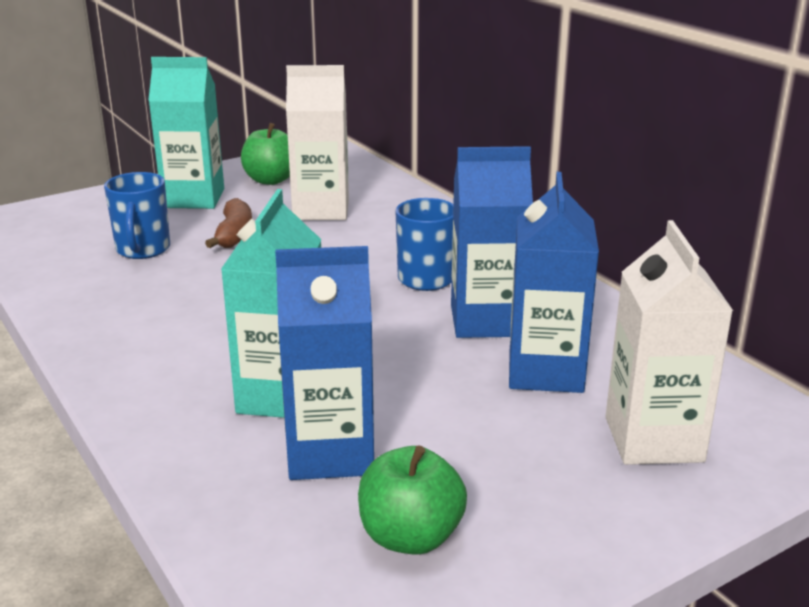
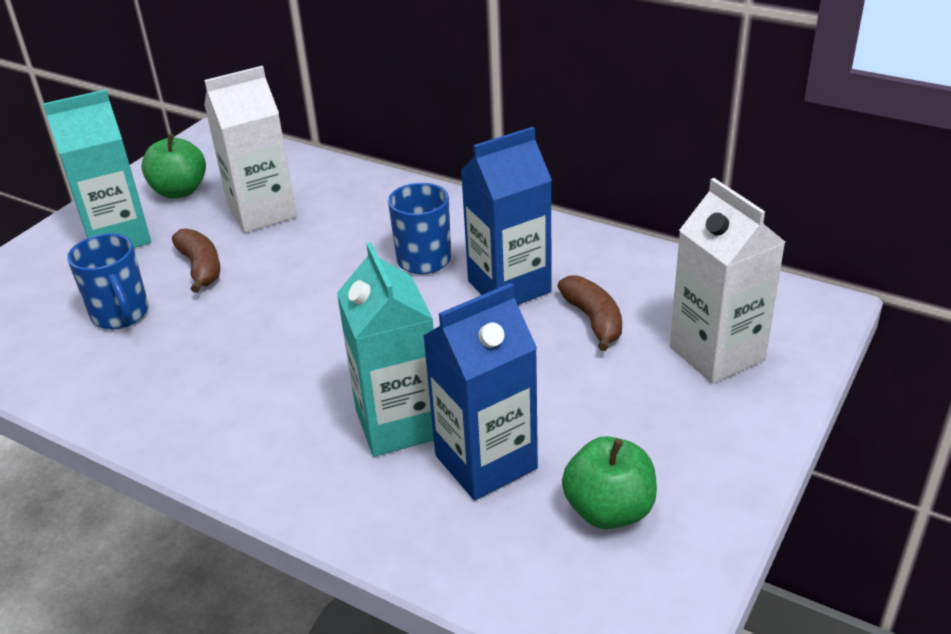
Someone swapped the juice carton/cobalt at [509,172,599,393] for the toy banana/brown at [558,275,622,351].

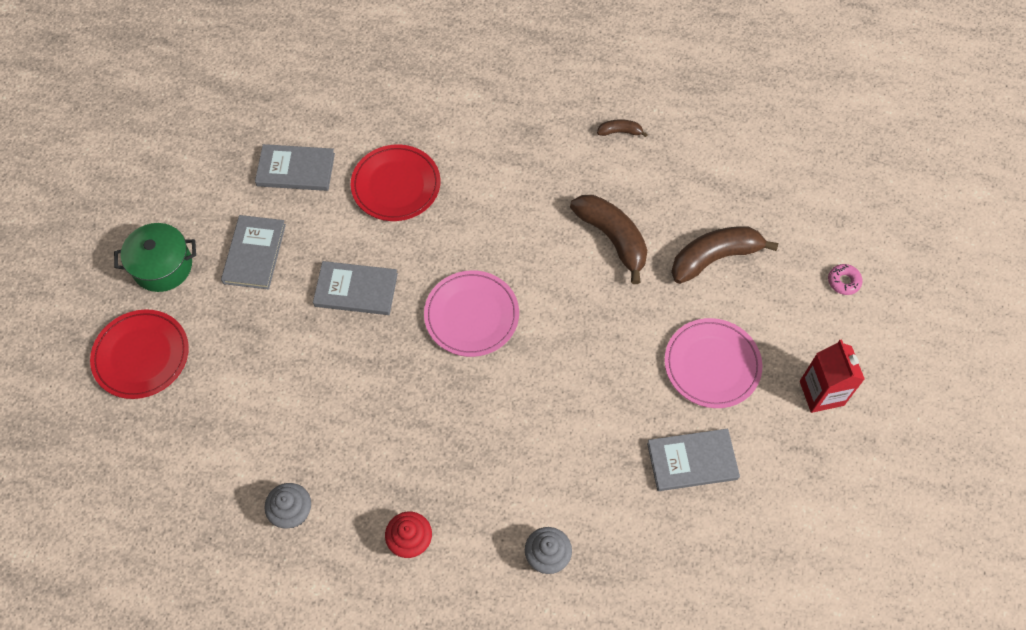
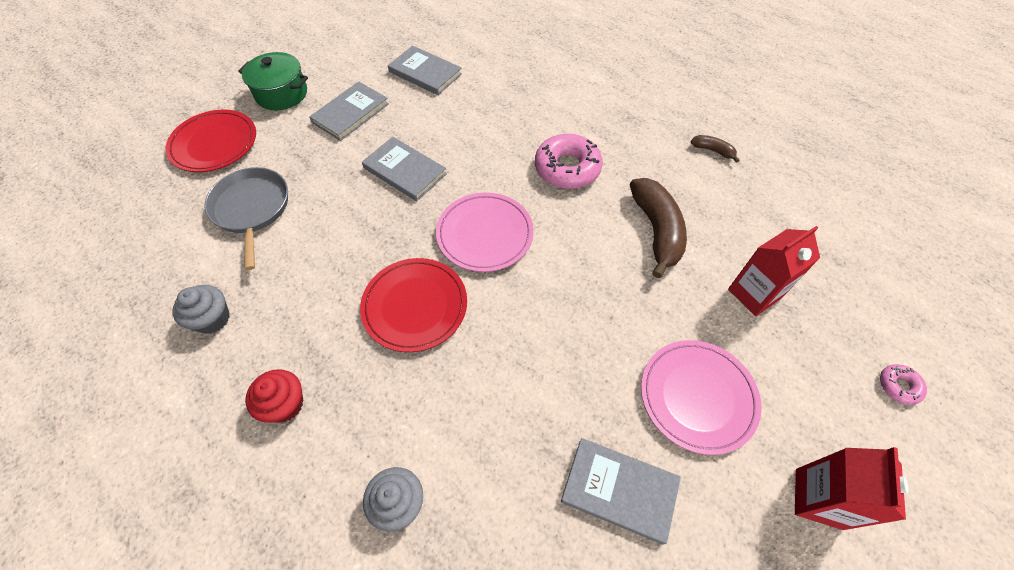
Someone carried the dinner plate/red from [351,145,440,221] to [360,258,467,352]. Someone swapped the toy banana/brown at [671,226,778,284] for the juice carton/red at [728,226,820,316]. Someone put down the skillet/grey at [204,167,288,270]. Someone put down the doughnut/pink at [535,134,603,189].

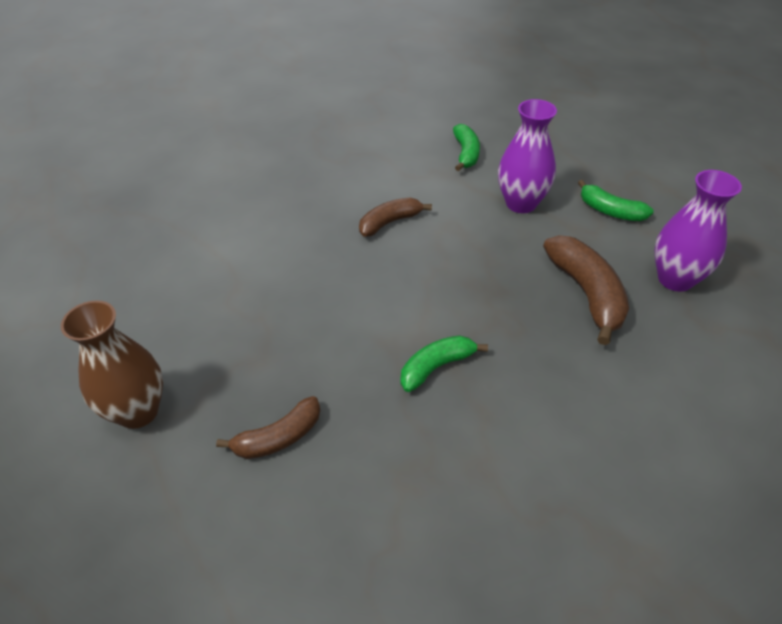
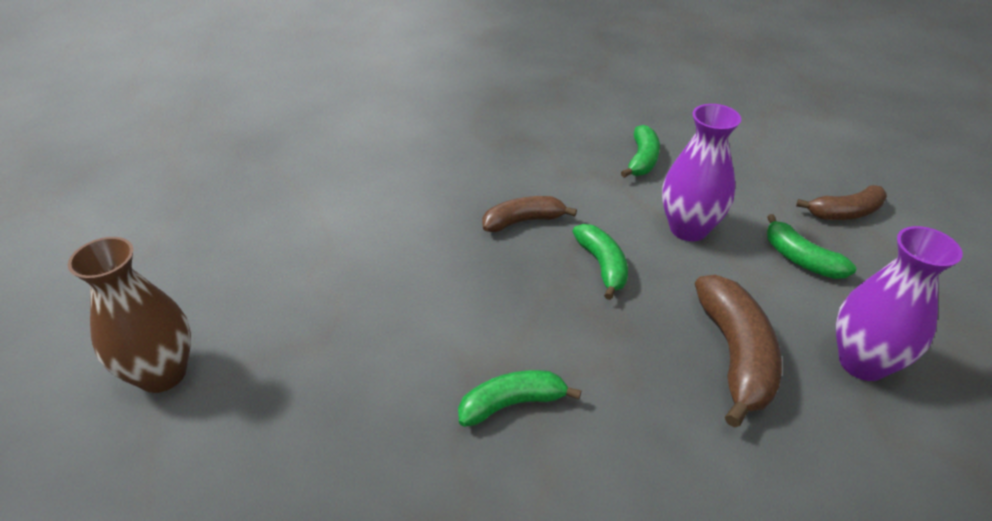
Someone carried the toy banana/brown from [216,396,320,459] to [796,185,887,220]. Someone put down the toy banana/emerald at [572,224,628,300].

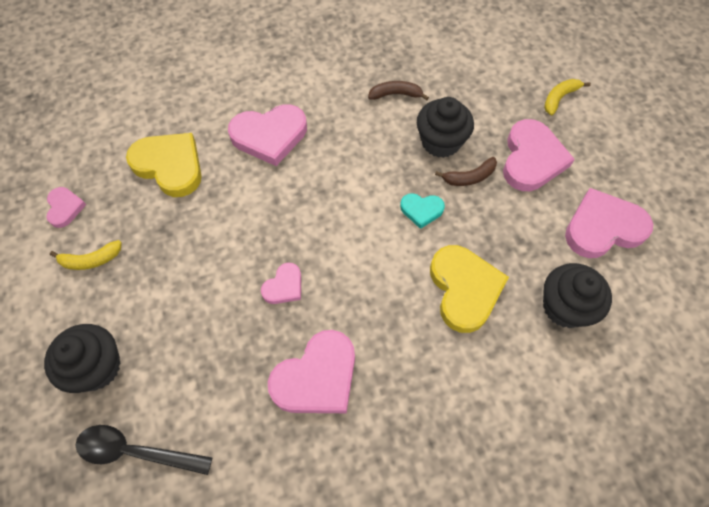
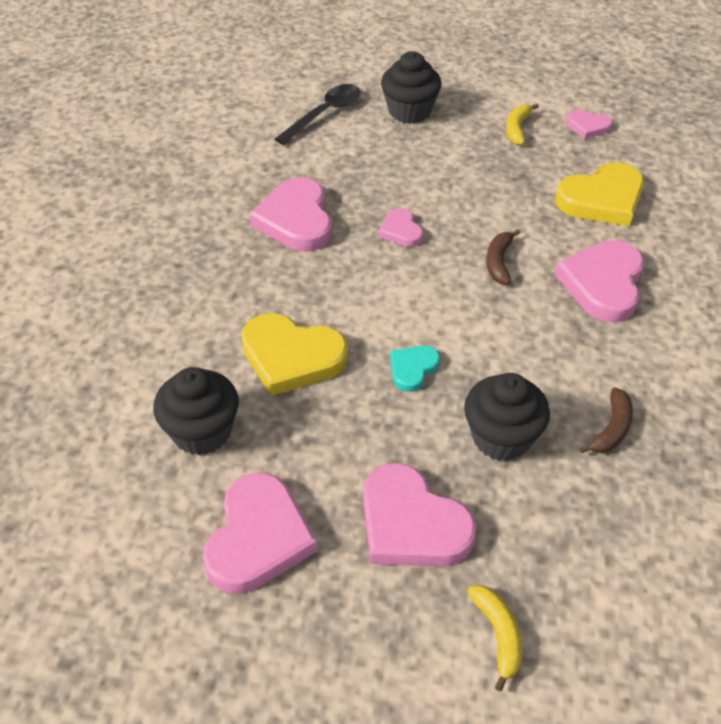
Someone carried the toy banana/brown from [435,157,497,186] to [486,229,520,285].

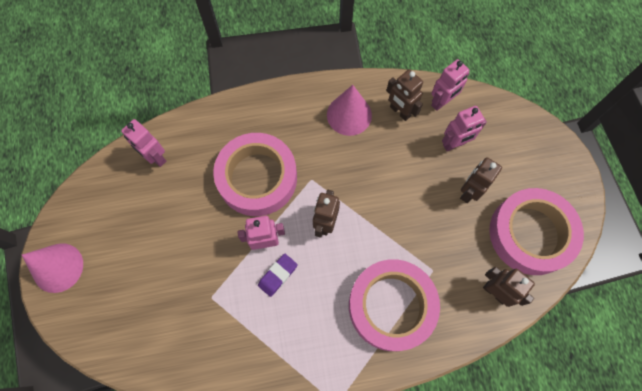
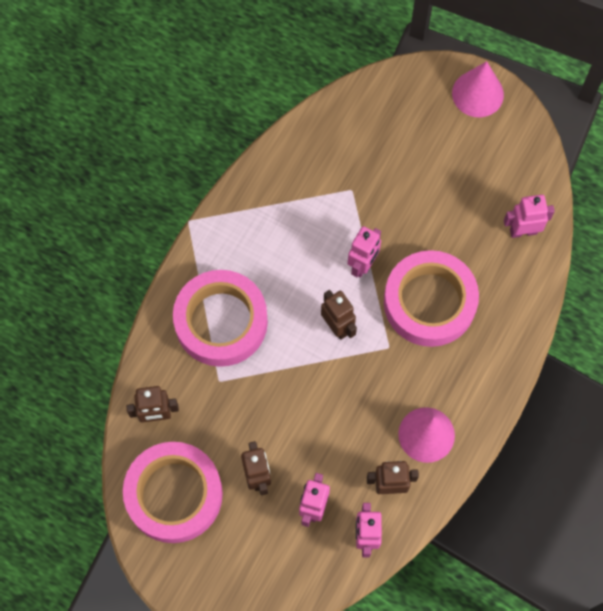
Someone took away the gum eraser/royal purple at [258,254,297,297].

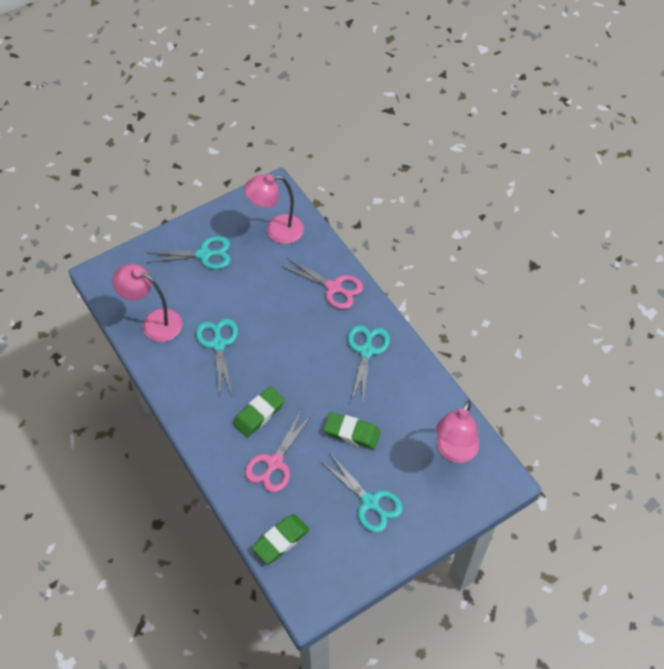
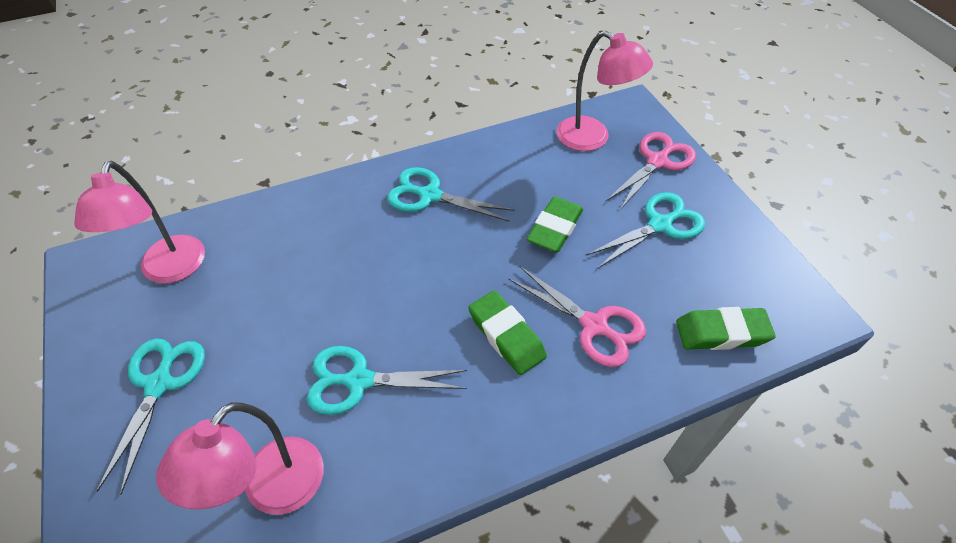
Someone rotated the gum eraser/emerald at [252,514,310,564] by 60 degrees counterclockwise. Someone carried the shears/pink from [281,258,363,309] to [606,132,696,210].

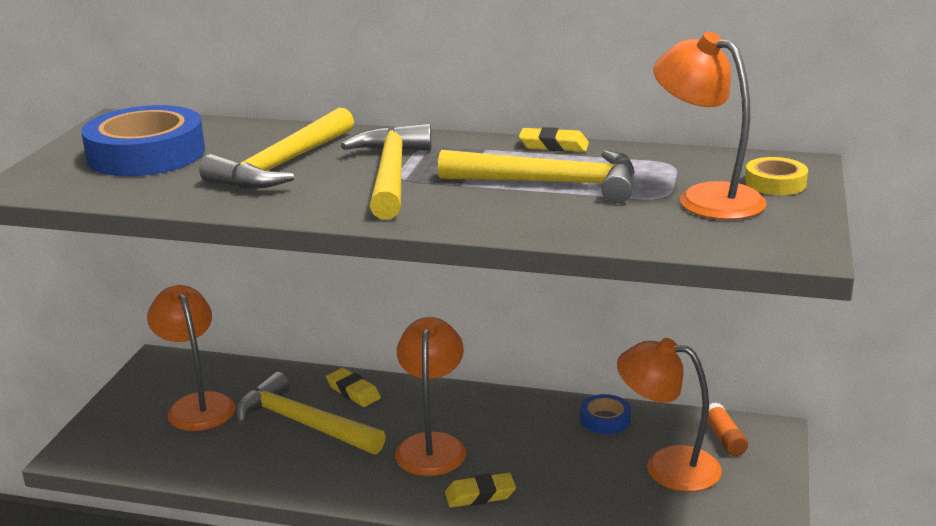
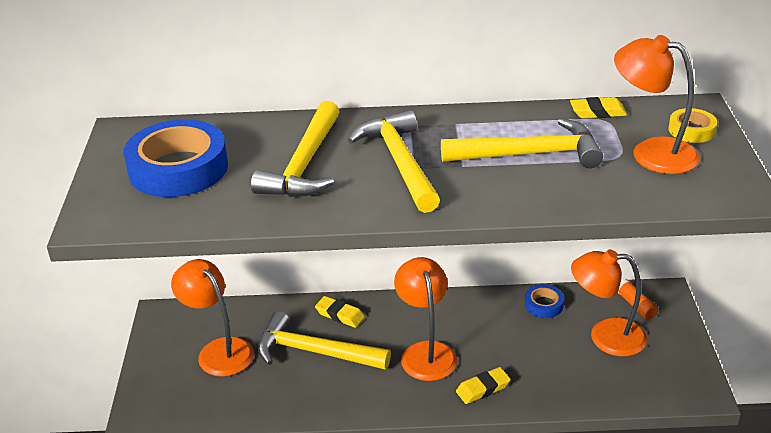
Someone carried the gum eraser/bright yellow from [519,127,589,152] to [570,97,627,118].

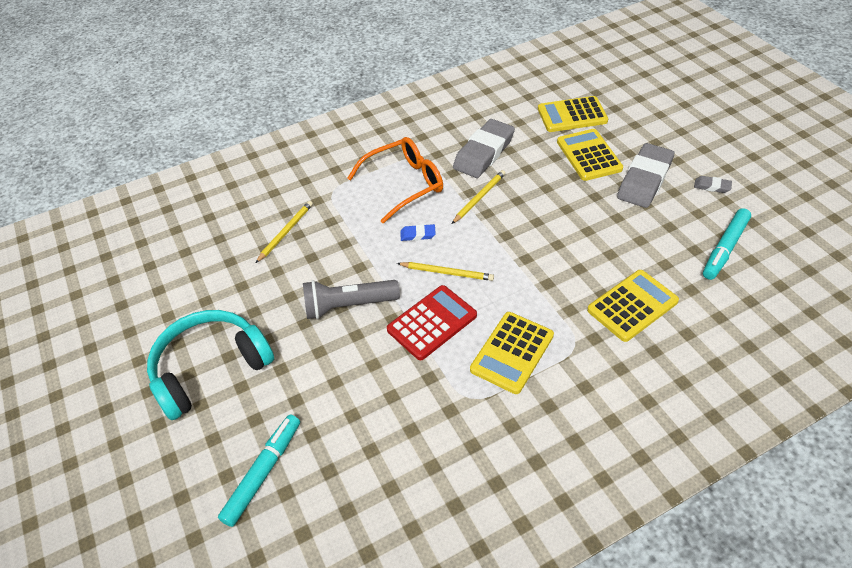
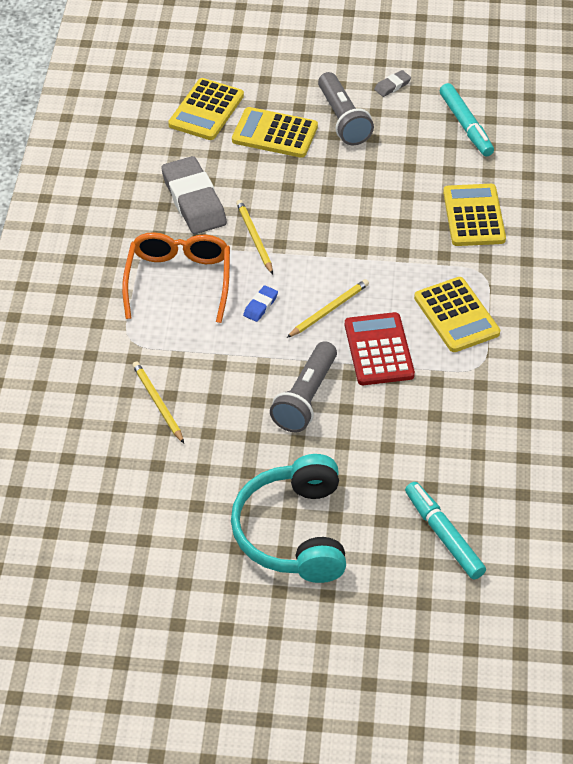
Someone swapped the gum eraser/grey at [617,143,674,208] for the pocket torch/grey at [318,72,374,145].

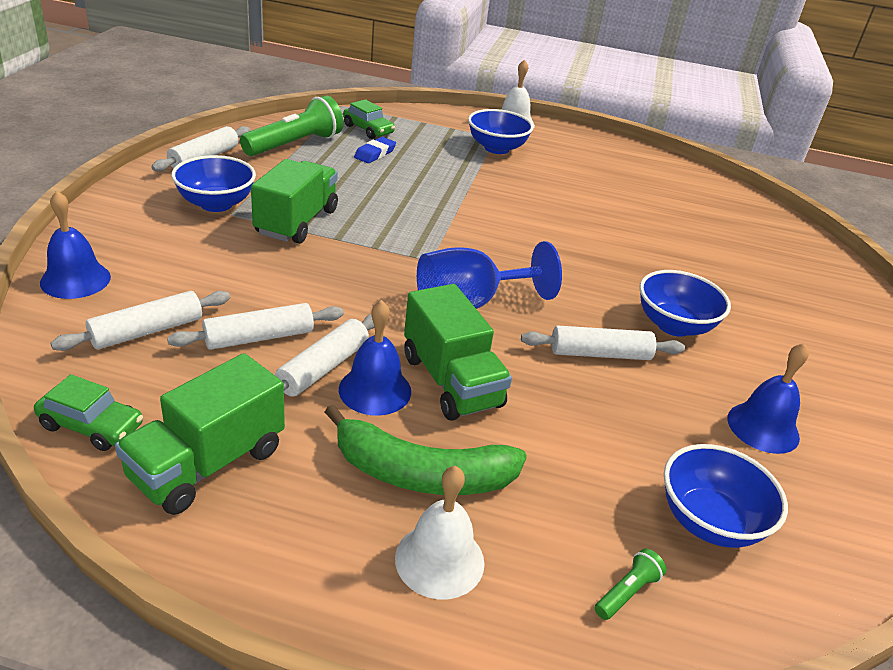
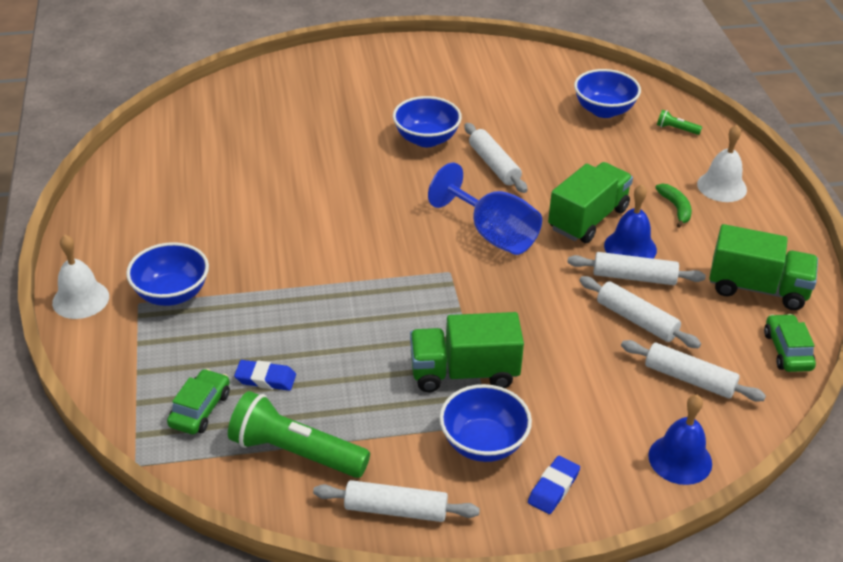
Someone scaled the toy banana/emerald at [325,404,527,495] by 0.50. Someone took away the hand bell/cobalt at [728,343,809,454]. Someone put down the gum eraser/cobalt at [528,456,580,514].

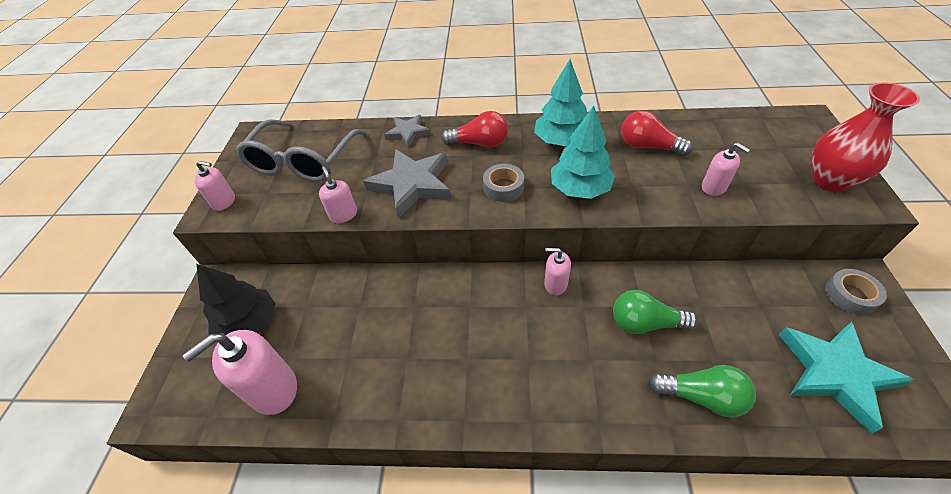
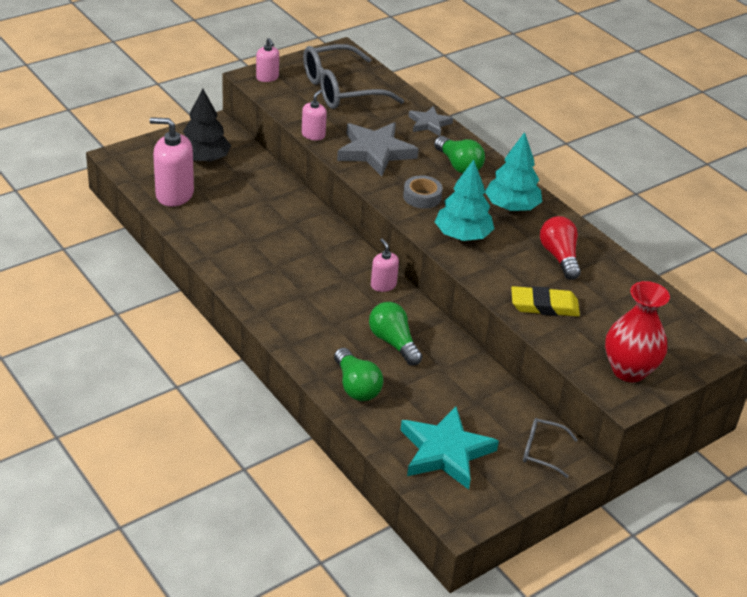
Someone repainted the light bulb/red at [441,111,508,148], which became the light bulb/emerald at [434,136,485,174]. Someone swapped the soap dispenser/pink at [702,143,750,196] for the gum eraser/bright yellow at [511,286,580,317]. Someone swapped the sticky tape/grey at [825,269,887,315] for the eyeglasses/grey at [523,418,578,478].

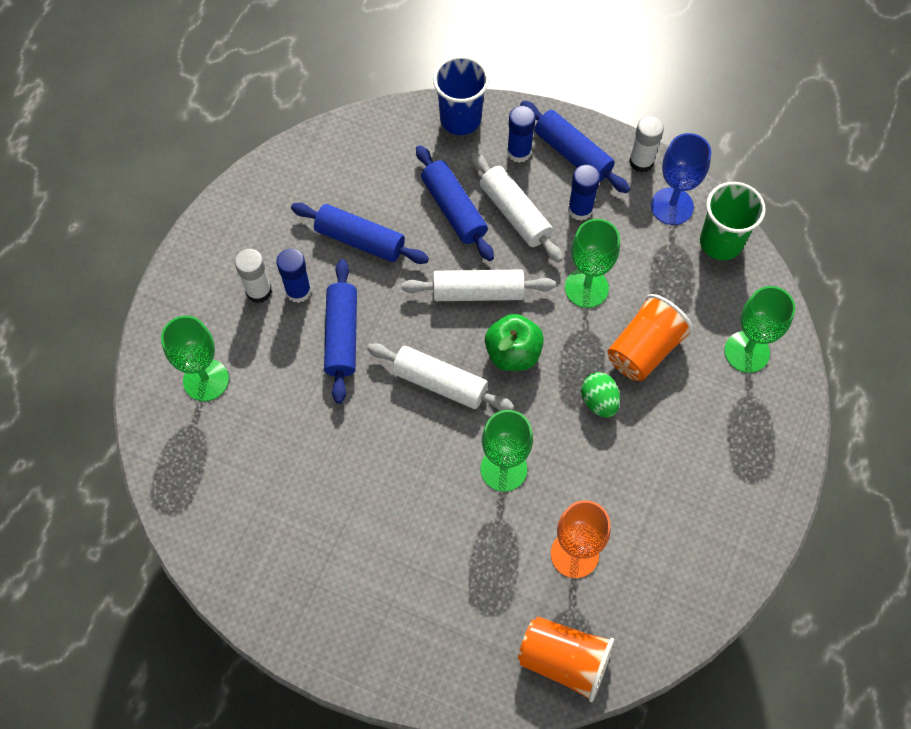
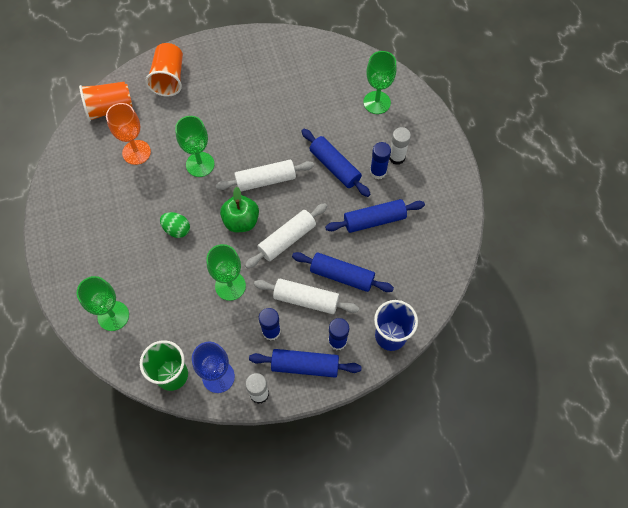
Someone carried the tumbler/orange from [607,294,693,381] to [145,43,183,97].

